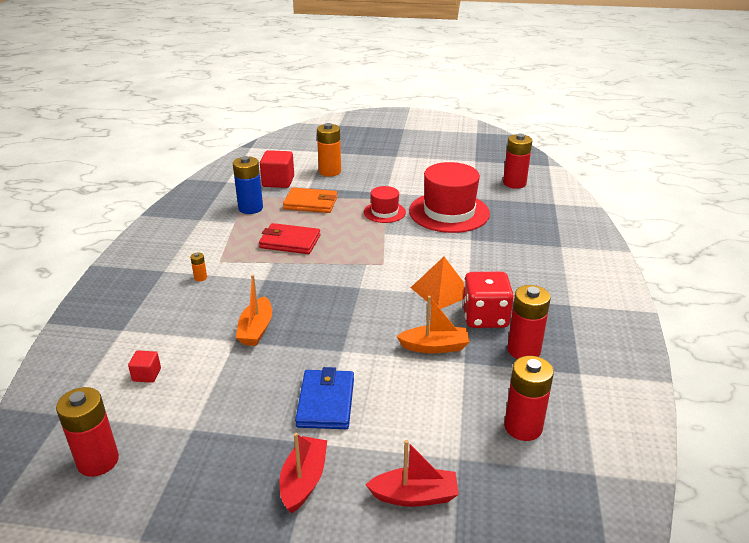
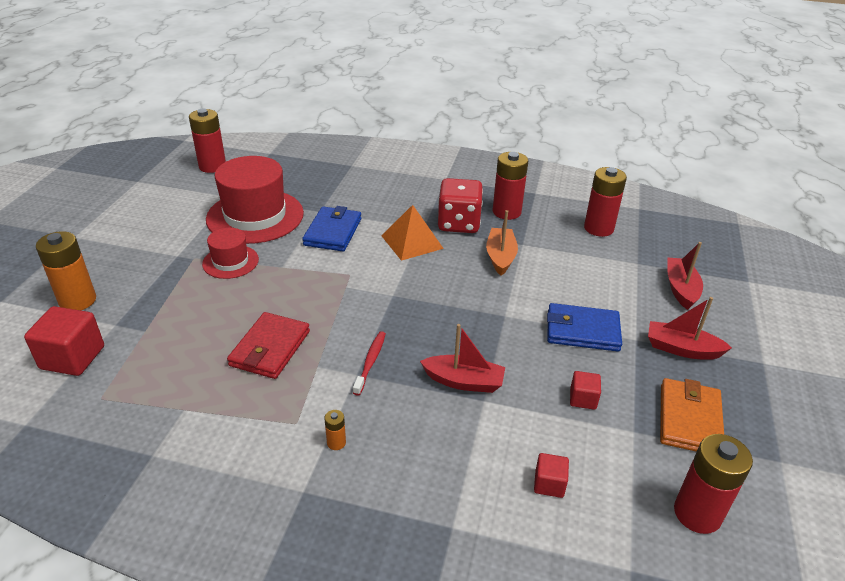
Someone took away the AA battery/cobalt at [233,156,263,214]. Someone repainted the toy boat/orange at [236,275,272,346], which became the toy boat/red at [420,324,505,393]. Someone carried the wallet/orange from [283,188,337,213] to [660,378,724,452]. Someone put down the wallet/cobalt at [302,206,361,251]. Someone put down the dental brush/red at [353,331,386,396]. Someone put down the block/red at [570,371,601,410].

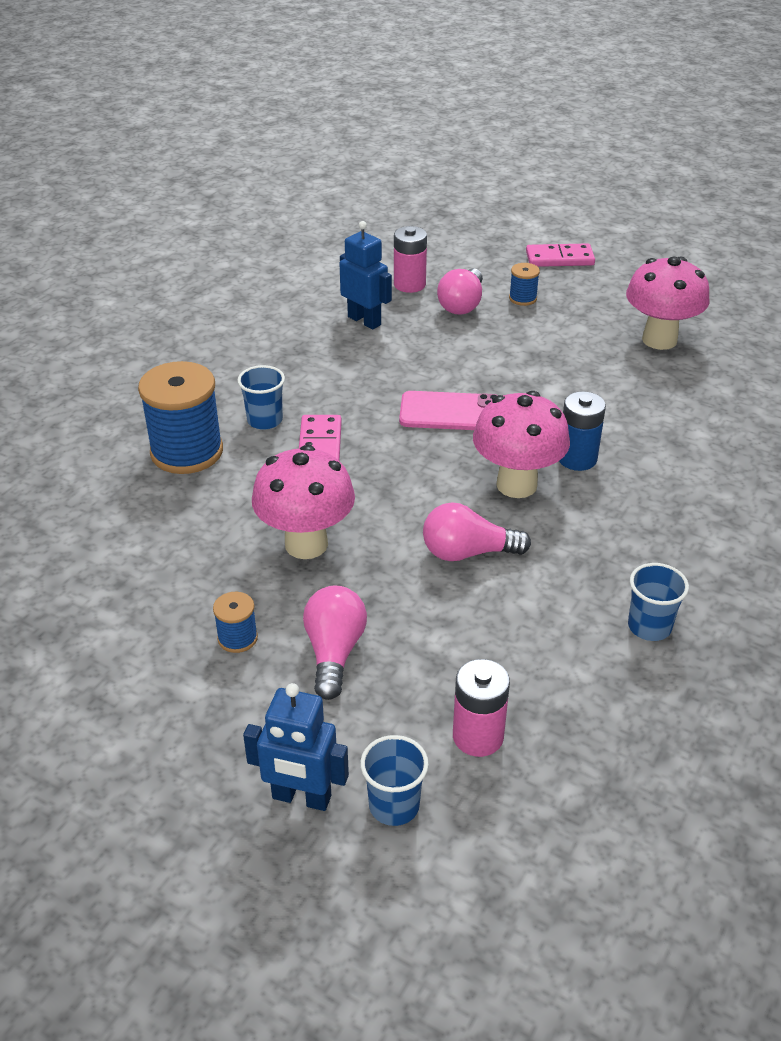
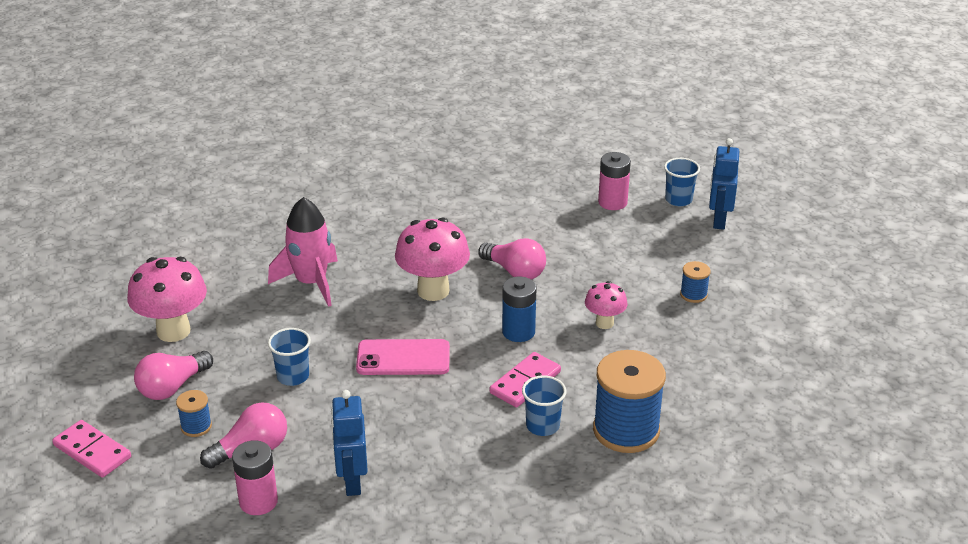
Someone rotated the robot figure/cobalt at [243,683,349,811] by 135 degrees counterclockwise. Someone scaled the toadstool/pink at [252,445,355,559] by 0.56. Someone carried the light bulb/pink from [303,585,367,700] to [134,351,213,400]. Someone rotated the phone/pink at [399,391,498,430] by 45 degrees counterclockwise. Someone carried the AA battery/cobalt from [559,391,606,471] to [502,277,536,342]. Someone carried the tumbler/cobalt from [628,563,689,641] to [268,328,311,386]. Someone put down the spaceship/pink at [268,197,338,307].

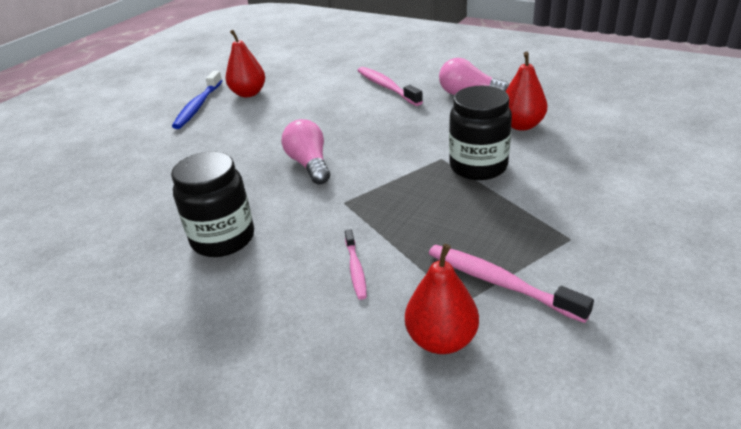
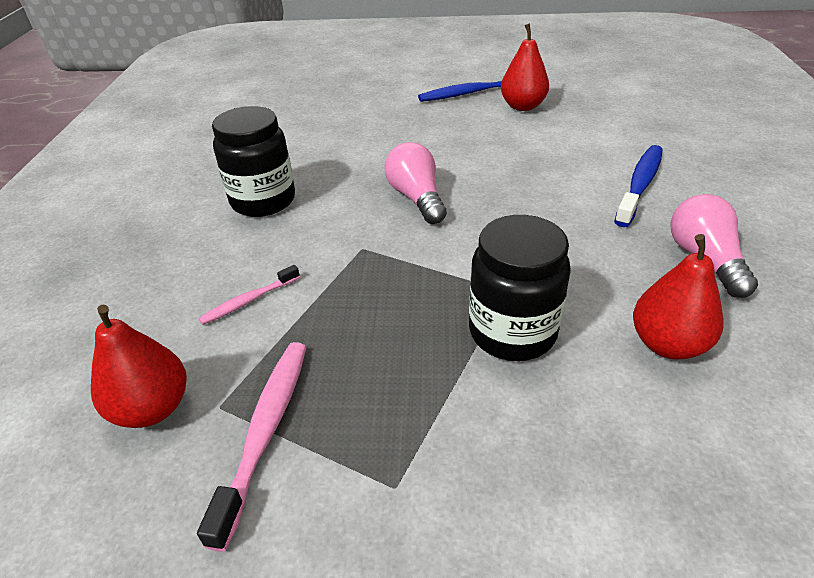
Someone rotated the light bulb/pink at [282,119,330,185] by 60 degrees counterclockwise. Someone repainted the dental brush/pink at [358,67,423,106], which became the dental brush/cobalt at [614,145,663,227].

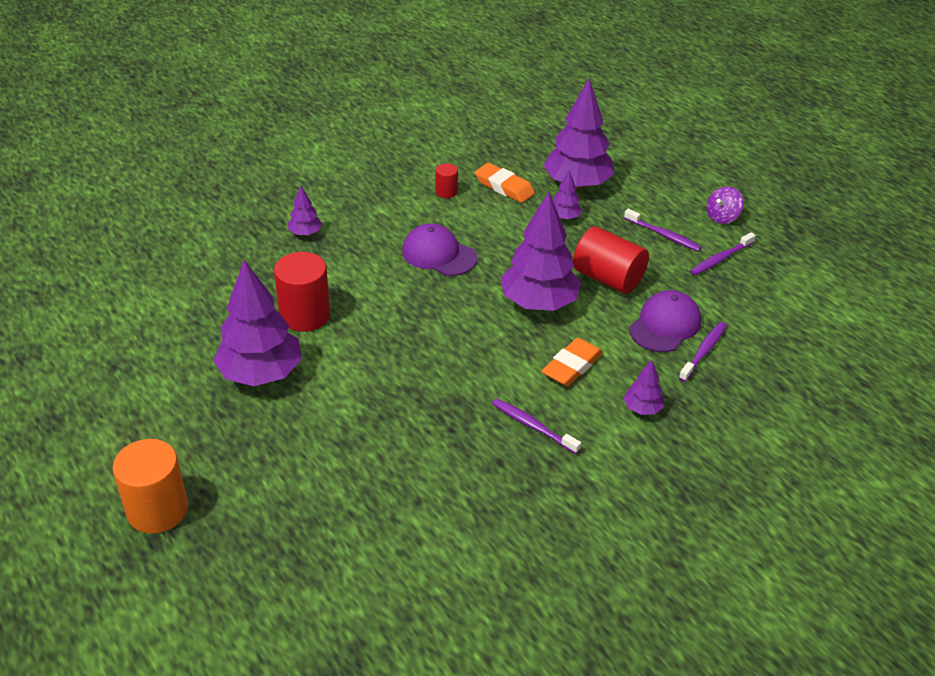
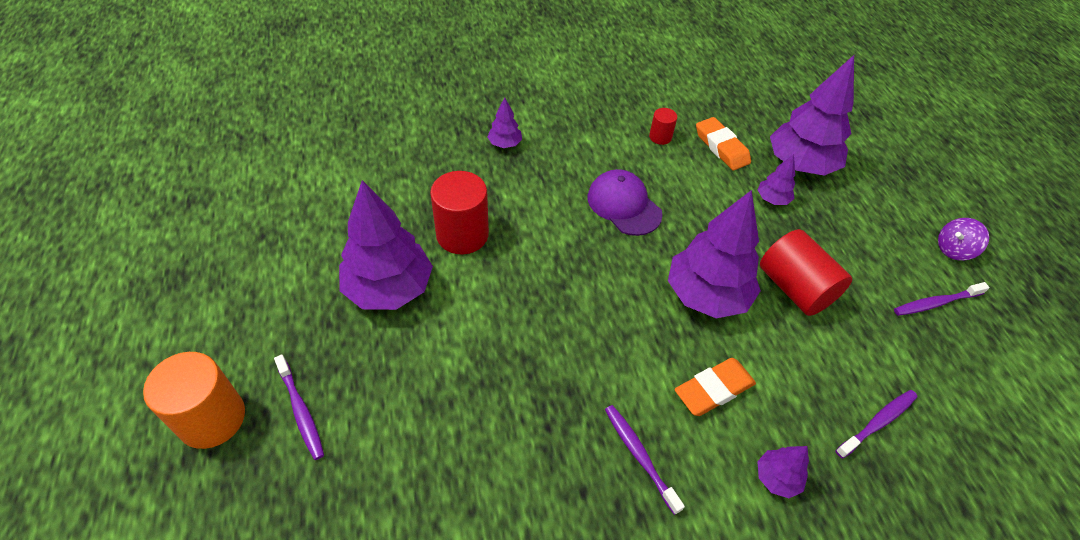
Someone carried the dental brush/royal purple from [624,209,702,252] to [274,355,324,460]. Someone took away the peaked cap/royal purple at [629,290,701,352].

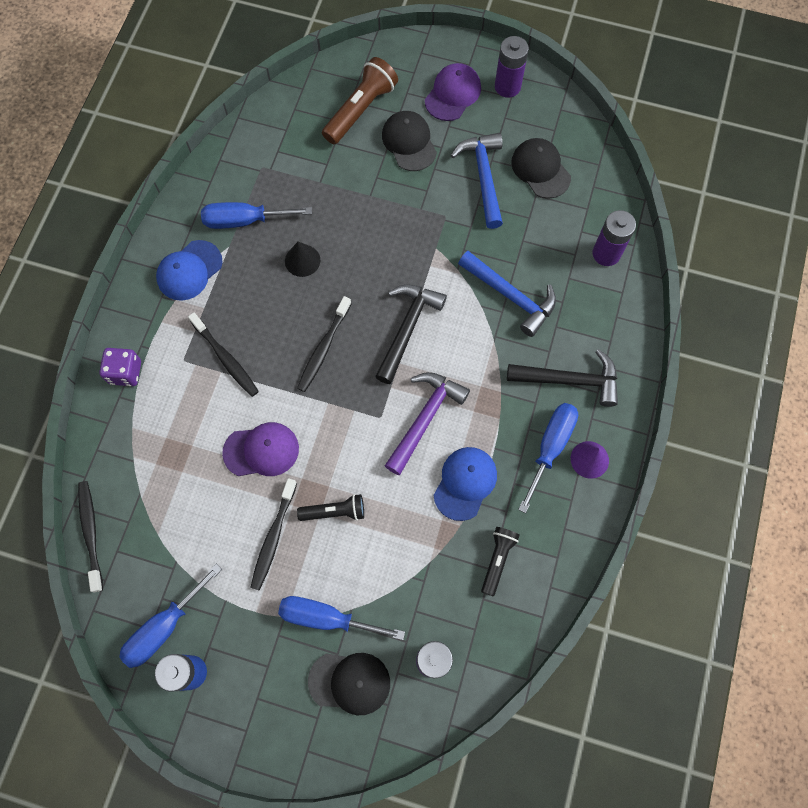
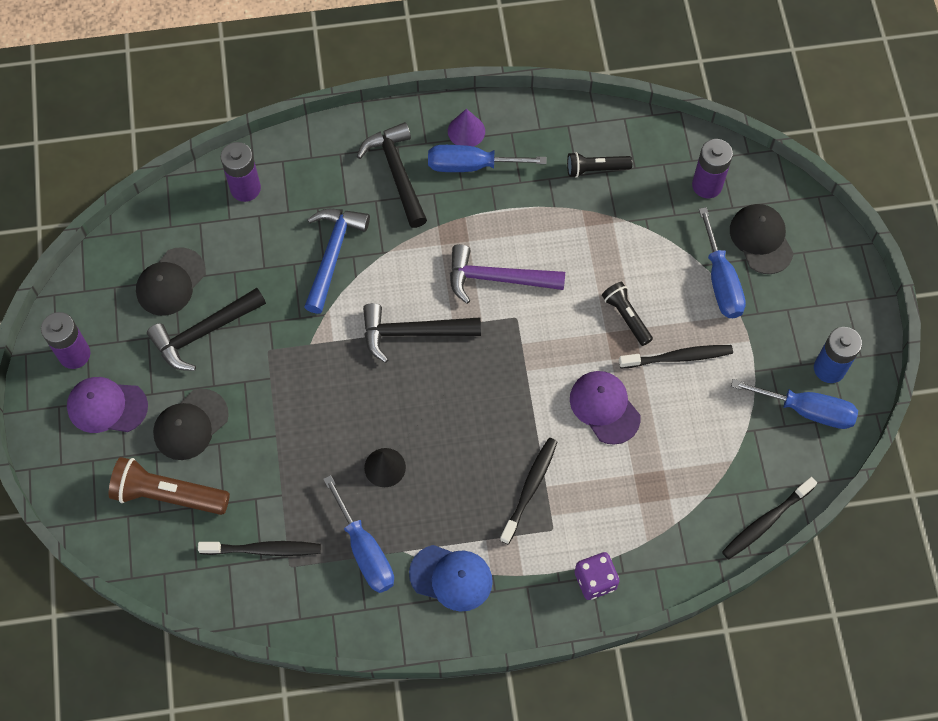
Someone carried the dental brush/ebony from [297,296,352,392] to [198,541,321,556]. Someone took away the peaked cap/cobalt at [433,447,497,521]. Someone repainted the hammer/cobalt at [451,133,503,229], which became the hammer/ebony at [147,288,266,371].

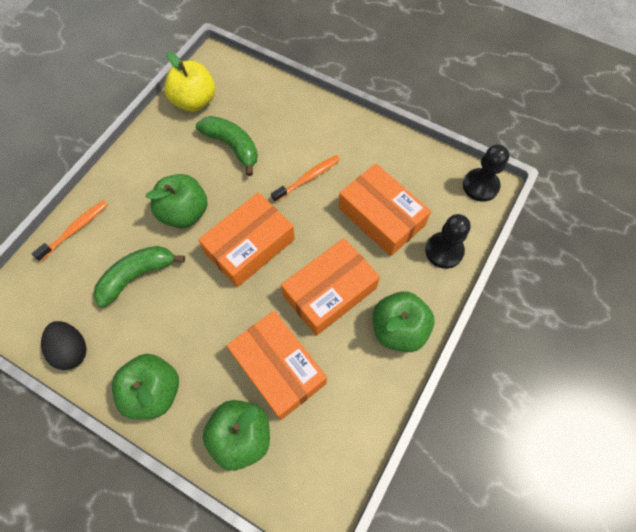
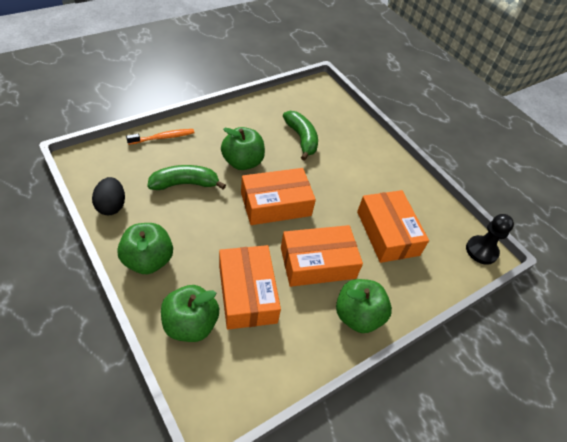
Someone took away the toy apple/bright yellow at [164,52,215,112]. Someone took away the dental brush/orange at [271,155,340,202]. Someone took away the game pawn/ebony at [425,214,471,269].

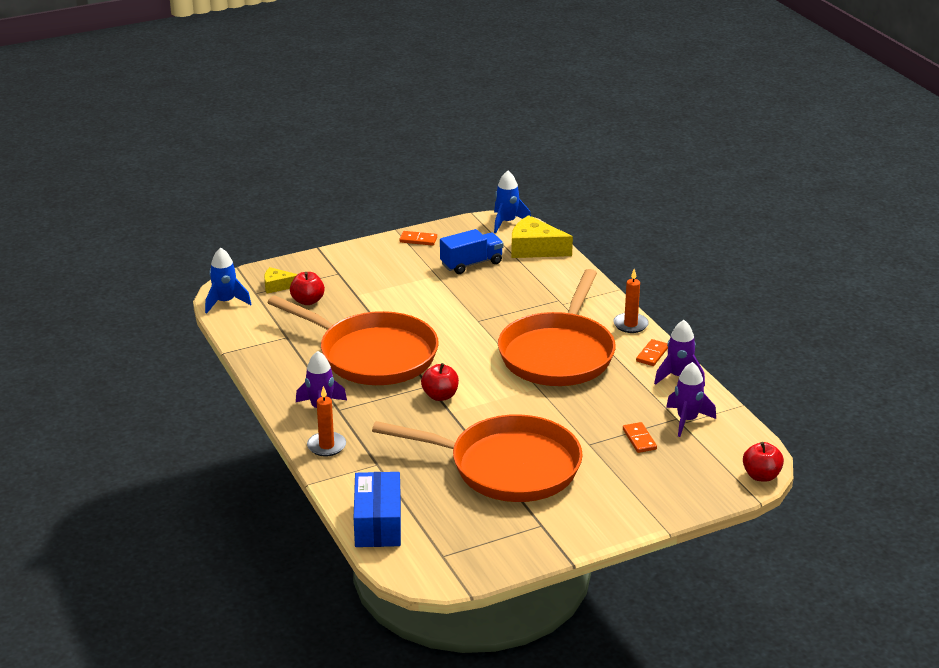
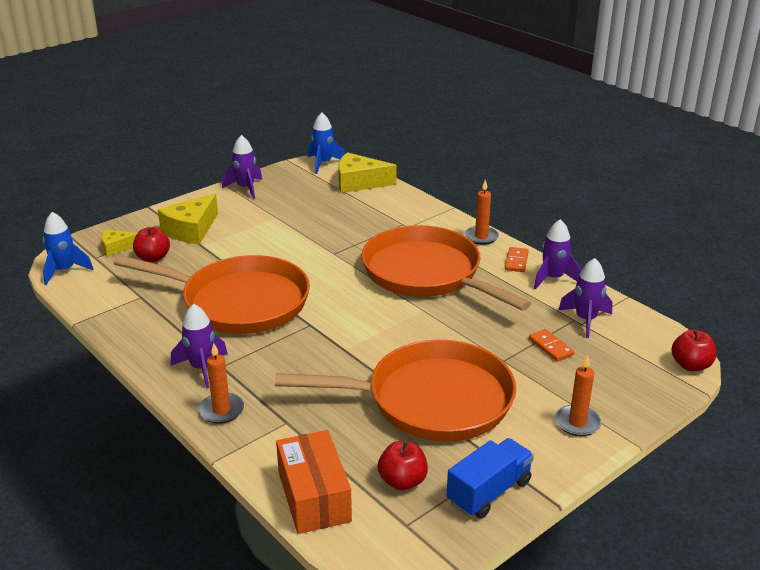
Someone repainted the package/cobalt at [354,472,401,547], which became the package/orange at [276,430,352,534]. Someone swapped the domino tile/orange at [399,231,437,246] for the spaceship/royal purple at [222,135,262,199]. Someone carried the toy apple/red from [421,363,459,401] to [378,441,428,490]. Someone carried the truck/cobalt from [440,229,504,274] to [447,438,534,519]. Someone rotated the skillet/orange at [498,269,616,386] by 135 degrees clockwise. Someone put down the cheese wedge/bright yellow at [158,193,218,244]. Someone put down the pillar candle/orange at [555,355,601,436].

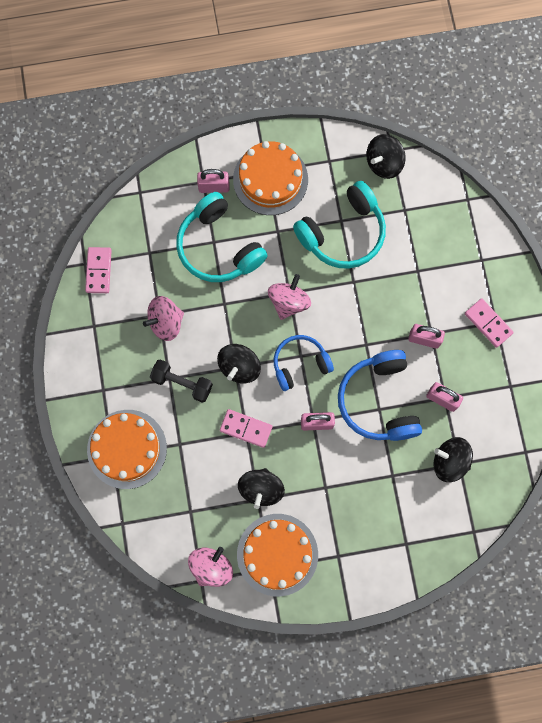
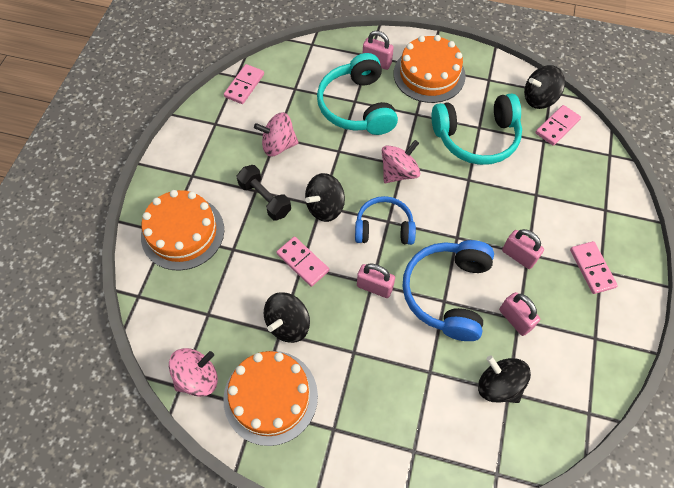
Someone put down the domino tile/pink at [535,105,581,146].

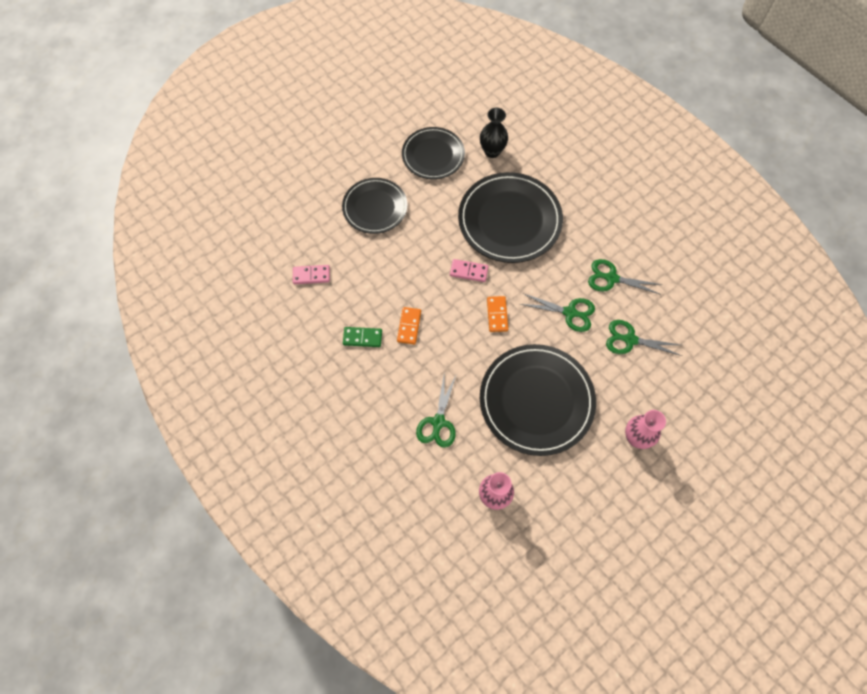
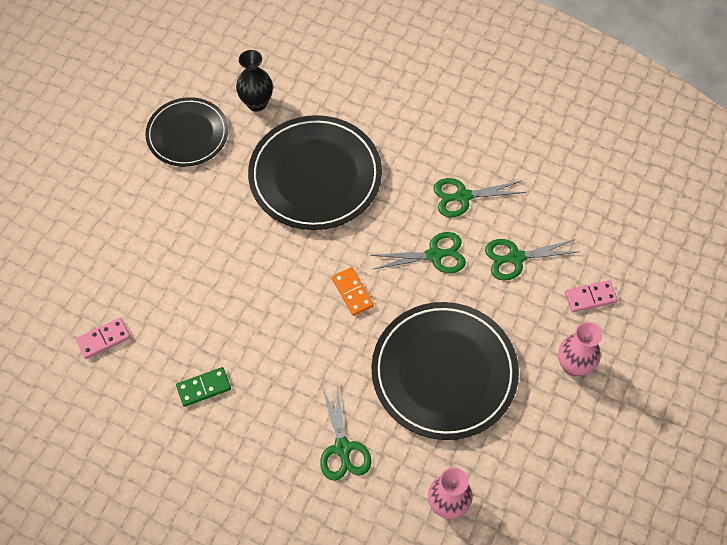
Someone took away the dinner plate/ebony at [342,178,407,234]. Someone took away the domino tile/orange at [397,307,421,344]. Someone carried the domino tile/pink from [450,259,489,282] to [565,280,618,312].

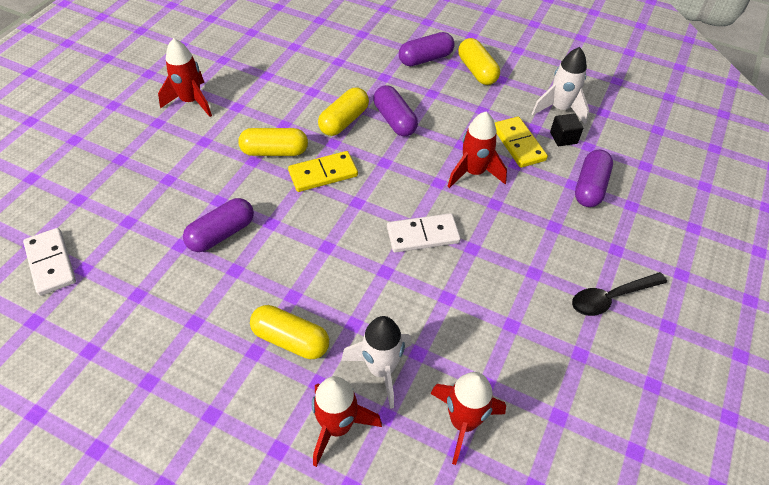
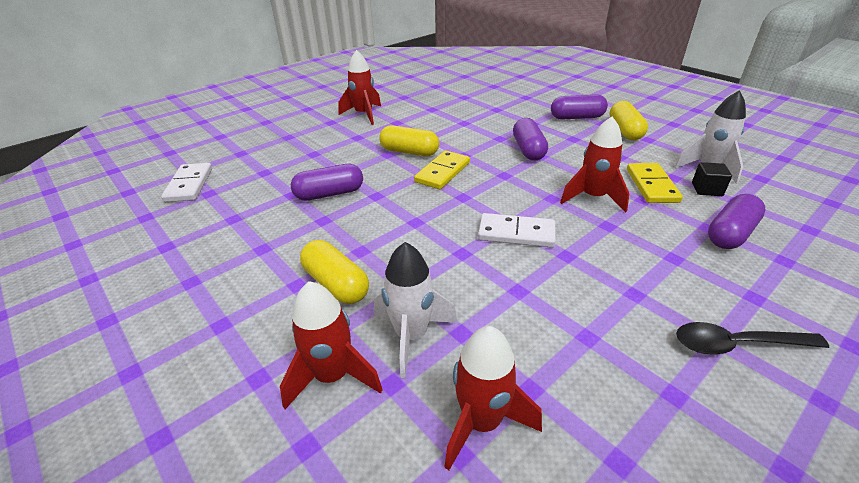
Someone rotated the domino tile/bright yellow at [288,151,358,192] by 60 degrees counterclockwise. Someone took away the pill shape/bright yellow at [318,88,369,136].

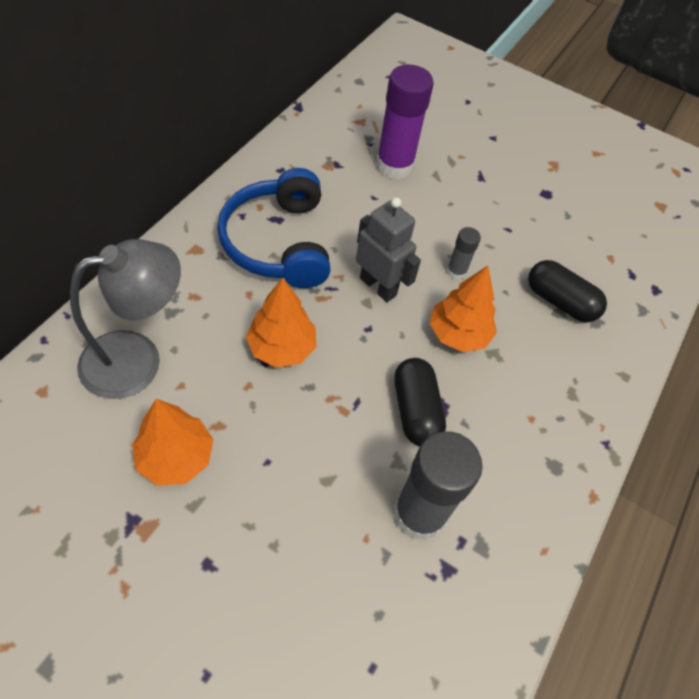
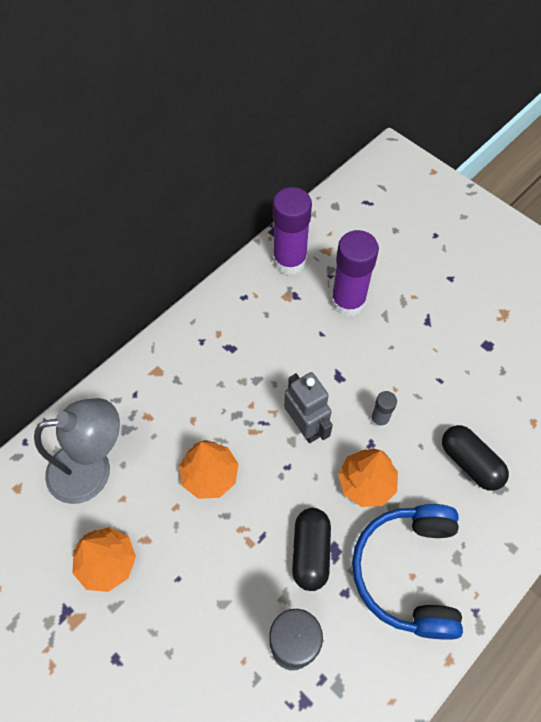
Someone carried the headphones/cobalt from [217,168,331,288] to [352,504,463,640]. Someone put down the glue stick/royal purple at [273,187,312,275].

